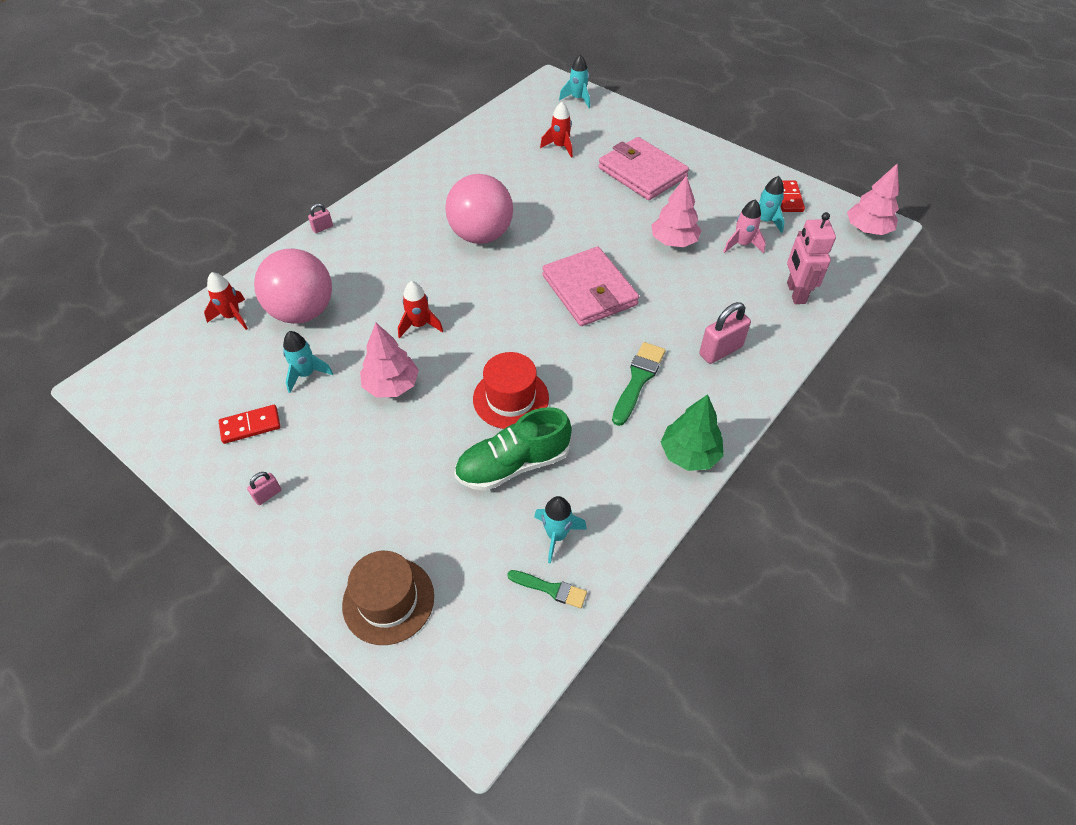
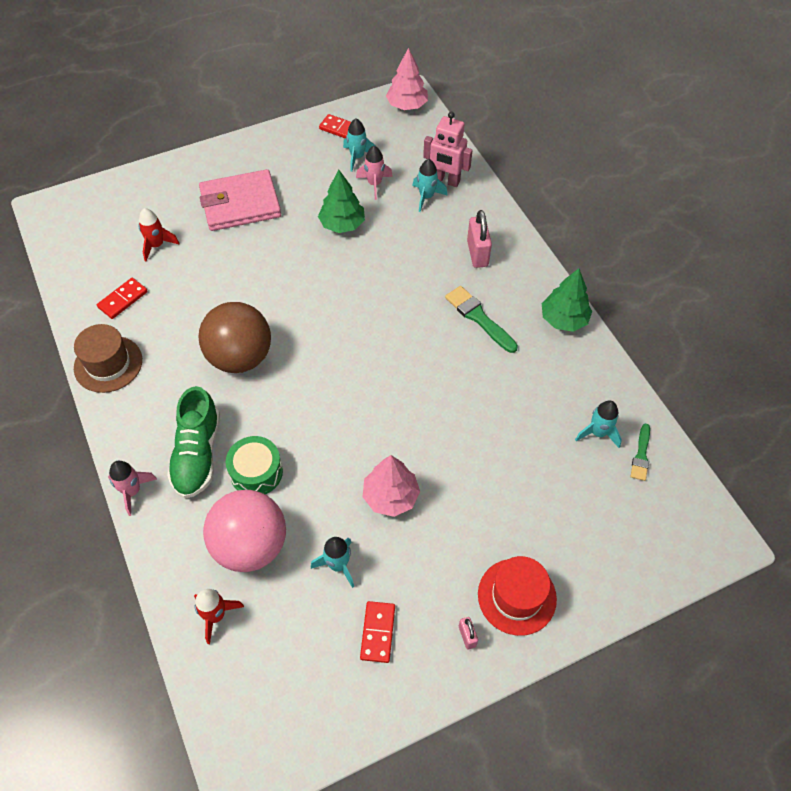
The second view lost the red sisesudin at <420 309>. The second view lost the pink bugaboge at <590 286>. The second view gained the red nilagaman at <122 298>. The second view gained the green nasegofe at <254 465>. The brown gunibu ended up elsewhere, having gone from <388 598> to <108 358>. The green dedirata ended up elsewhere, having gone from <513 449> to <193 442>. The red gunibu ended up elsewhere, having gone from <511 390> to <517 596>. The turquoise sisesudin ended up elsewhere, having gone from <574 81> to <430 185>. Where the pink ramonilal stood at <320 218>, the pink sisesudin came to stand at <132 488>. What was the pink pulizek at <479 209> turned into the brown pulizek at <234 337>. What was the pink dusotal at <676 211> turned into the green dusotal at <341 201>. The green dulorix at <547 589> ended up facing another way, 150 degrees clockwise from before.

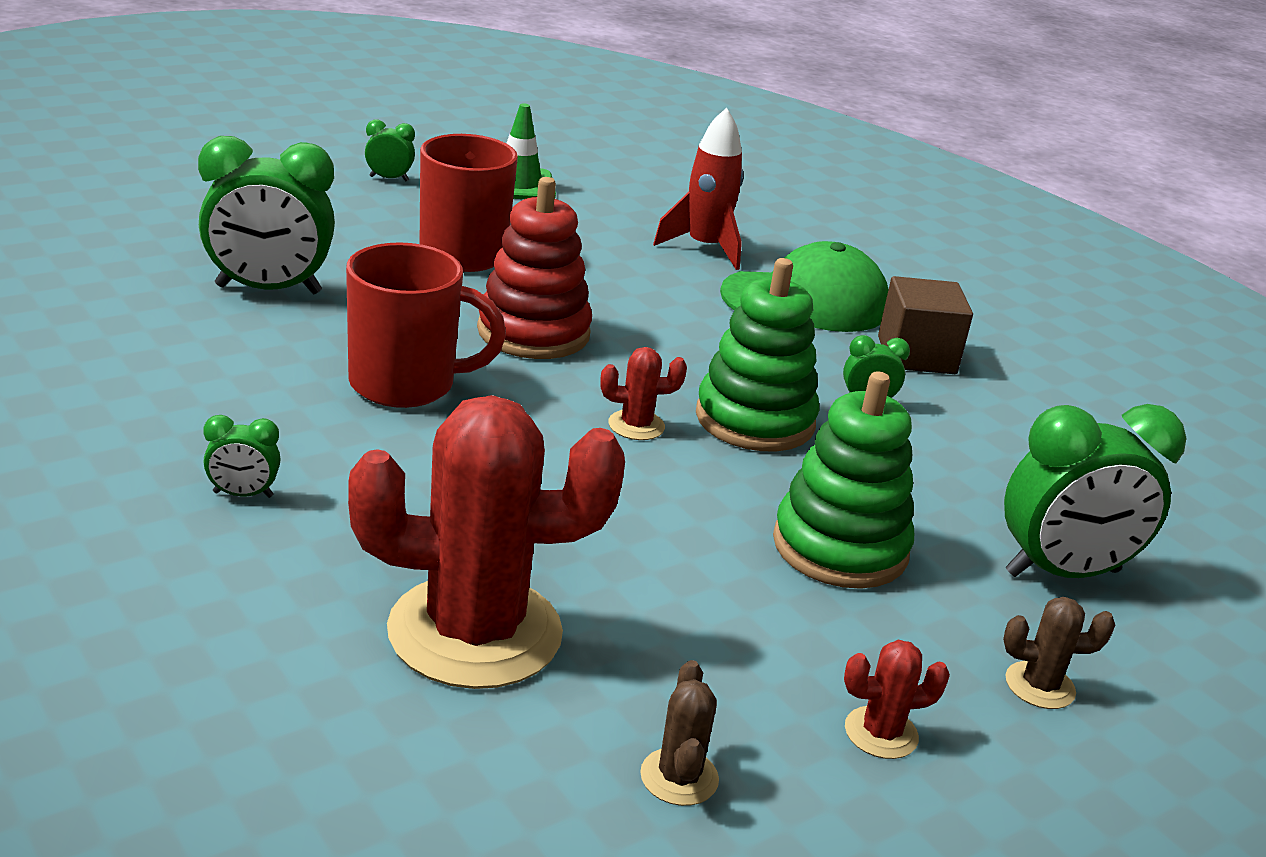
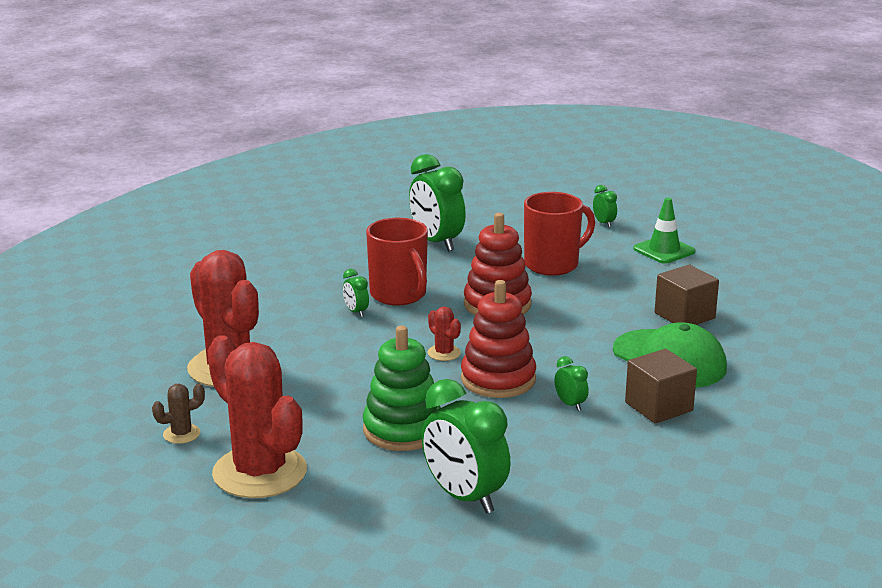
The second view lost the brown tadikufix at <1059 653>. The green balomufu ended up elsewhere, having gone from <241 456> to <356 293>. Where the red sisesudin stood at <698 189>, the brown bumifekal came to stand at <687 295>. What was the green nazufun at <758 354> turned into the red nazufun at <498 339>. The size of the red tadikufix at <897 699> changed by a factor of 2.43.

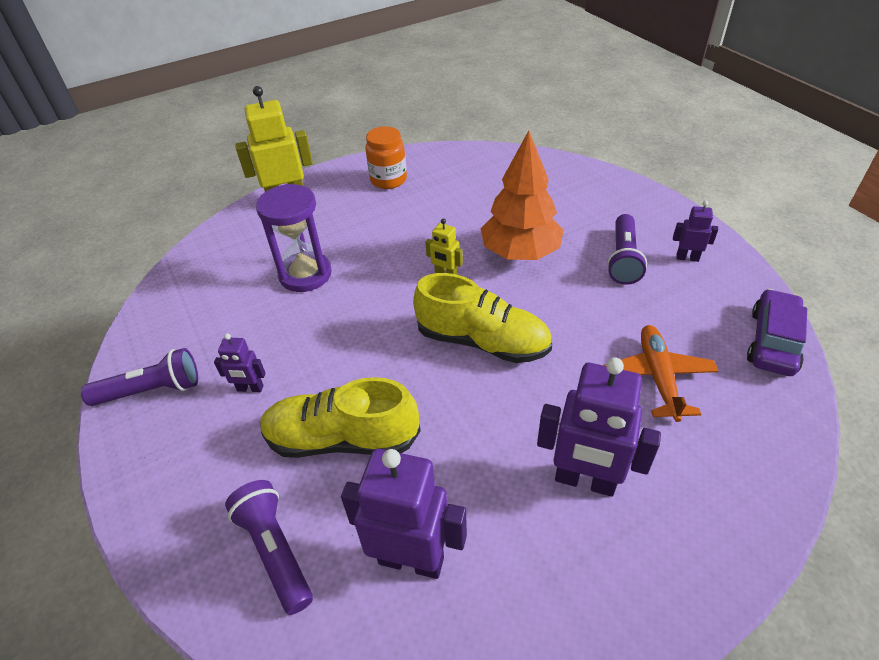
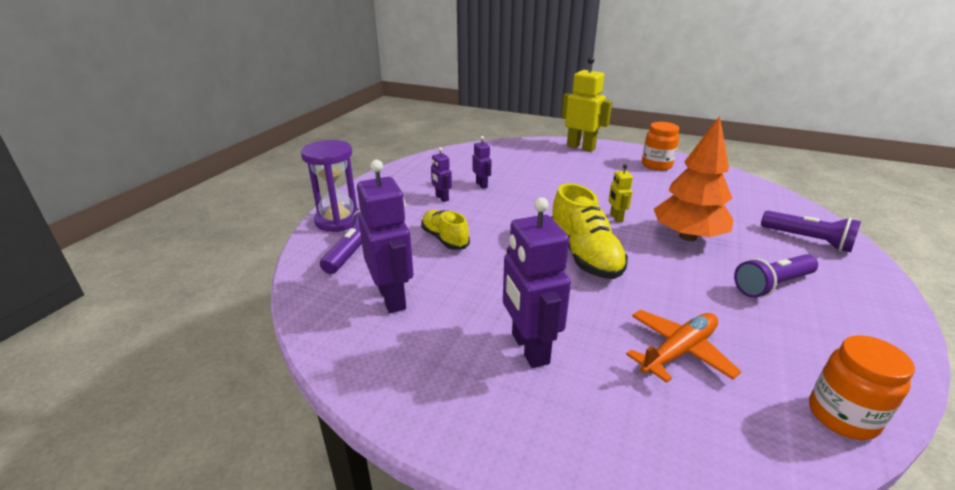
The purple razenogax ended up elsewhere, having gone from <139 377> to <811 231>. The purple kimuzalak ended up elsewhere, having gone from <294 238> to <330 186>. The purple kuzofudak ended up elsewhere, having gone from <695 231> to <482 162>. Where the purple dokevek stood at <777 332>, the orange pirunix came to stand at <862 387>. The size of the yellow dedirata at <340 417> changed by a factor of 0.63.

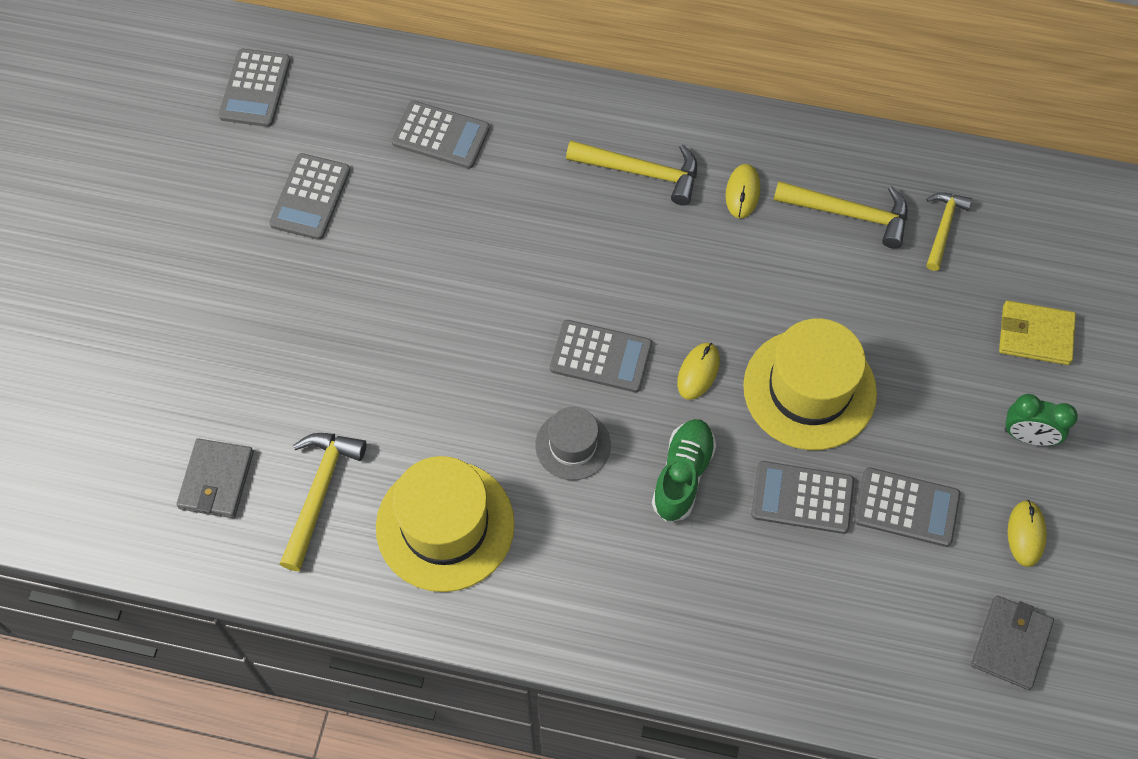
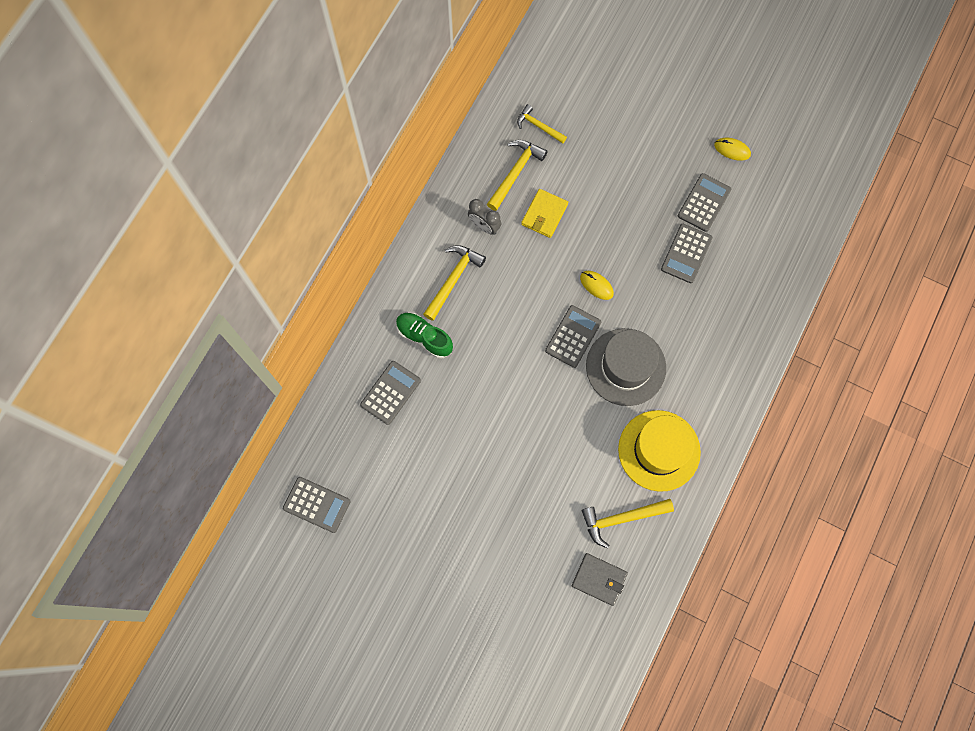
The second view lost the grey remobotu at <309 196>. The second view lost the yellow gunibu at <810 384>. The second view lost the grey bugaboge at <1012 643>. The second view lost the green balomufu at <1041 420>. The green dedirata ended up elsewhere, having gone from <684 470> to <424 335>. The yellow bugaboge ended up elsewhere, having gone from <1037 333> to <544 213>. Where the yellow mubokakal stood at <742 191>, the grey balomufu came to stand at <485 217>. The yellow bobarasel at <323 502> ended up facing another way, 45 degrees counterclockwise from before. The size of the grey gunibu at <573 443> changed by a factor of 1.79.

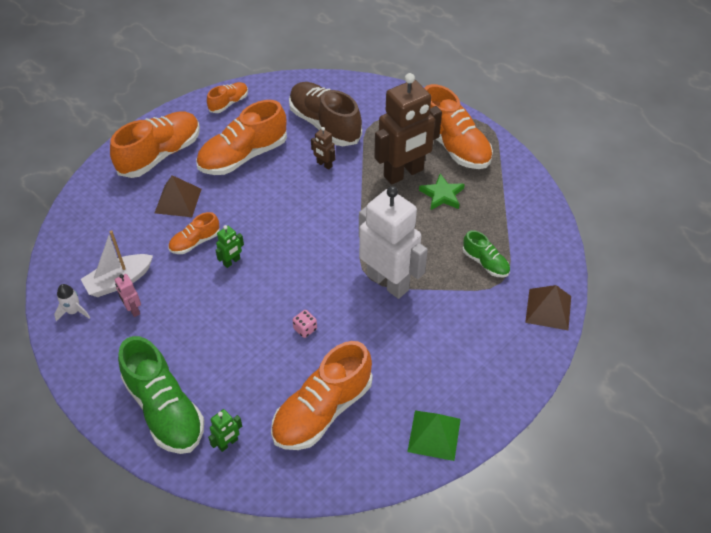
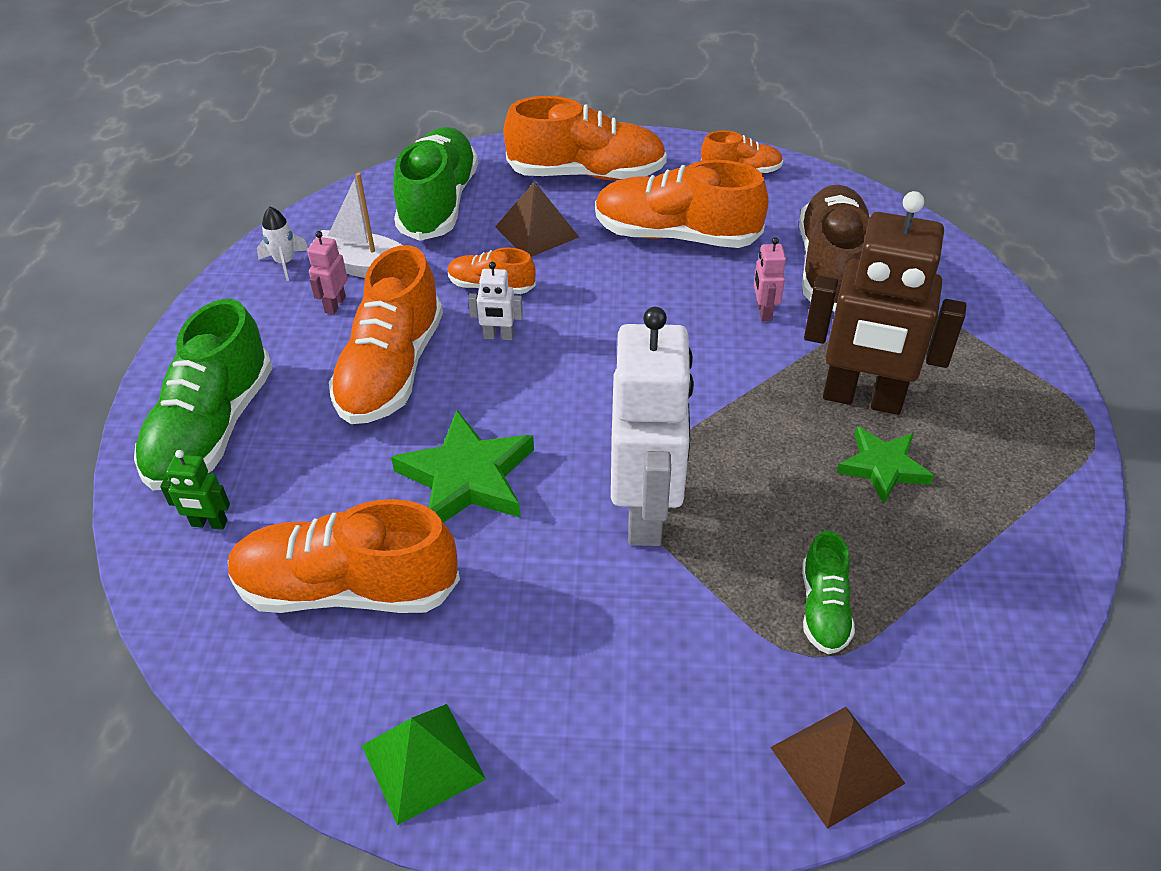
The second view gained the green dedirata at <435 184>. The orange dedirata ended up elsewhere, having gone from <459 126> to <386 334>. Where the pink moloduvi stood at <305 324>, the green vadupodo came to stand at <462 466>. What was the green kuzofudak at <229 246> turned into the white kuzofudak at <495 301>. What was the brown kuzofudak at <323 148> turned into the pink kuzofudak at <770 279>.

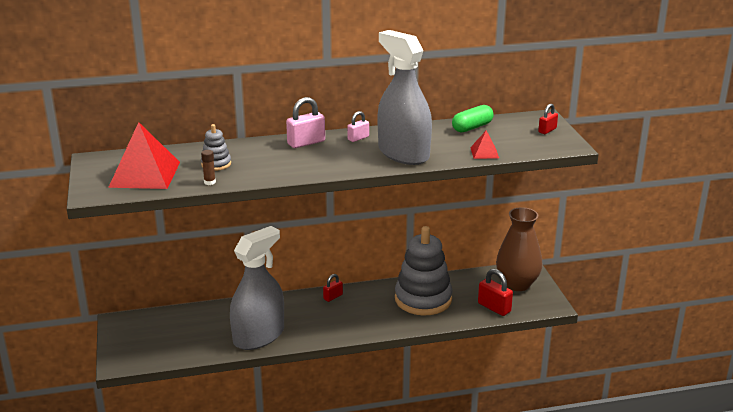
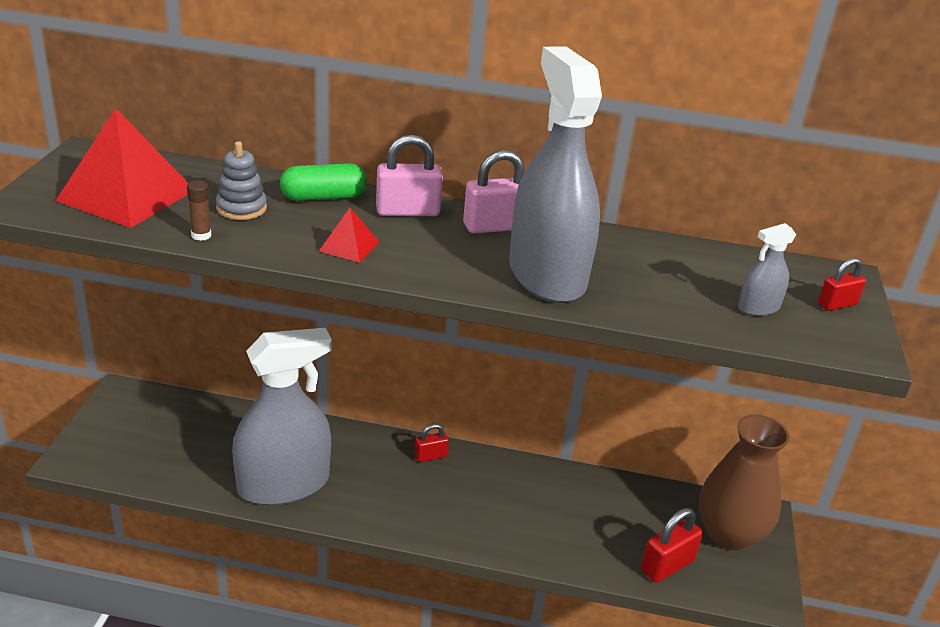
The second view lost the grey nazufun at <423 270>. The second view gained the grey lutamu at <767 269>. The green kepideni ended up elsewhere, having gone from <473 119> to <323 182>. The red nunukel ended up elsewhere, having gone from <484 145> to <349 235>. The red ramonilal at <495 292> ended up facing another way, 75 degrees clockwise from before. The size of the pink ramonilal at <358 126> changed by a factor of 1.65.

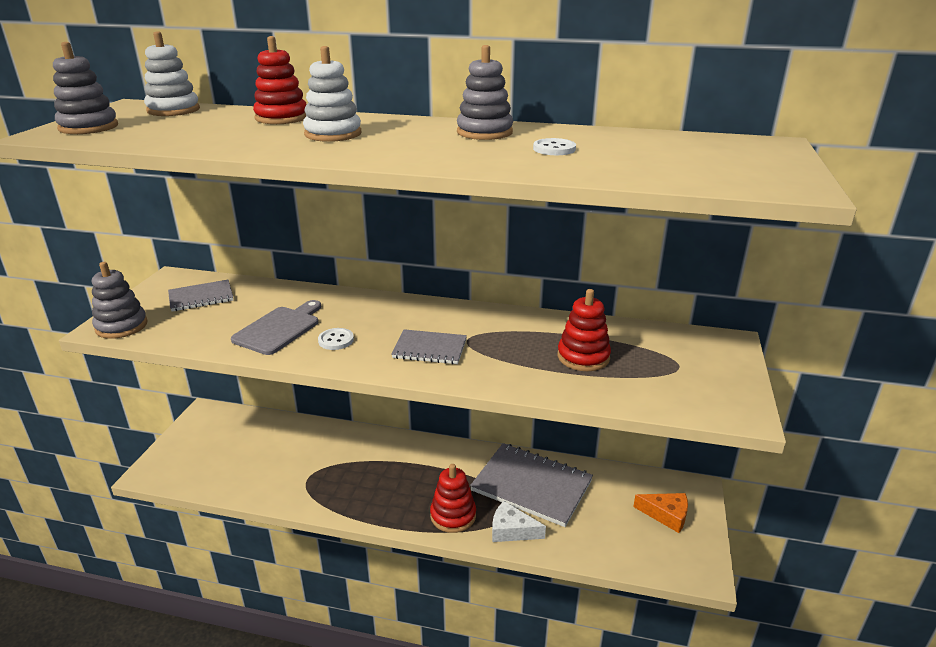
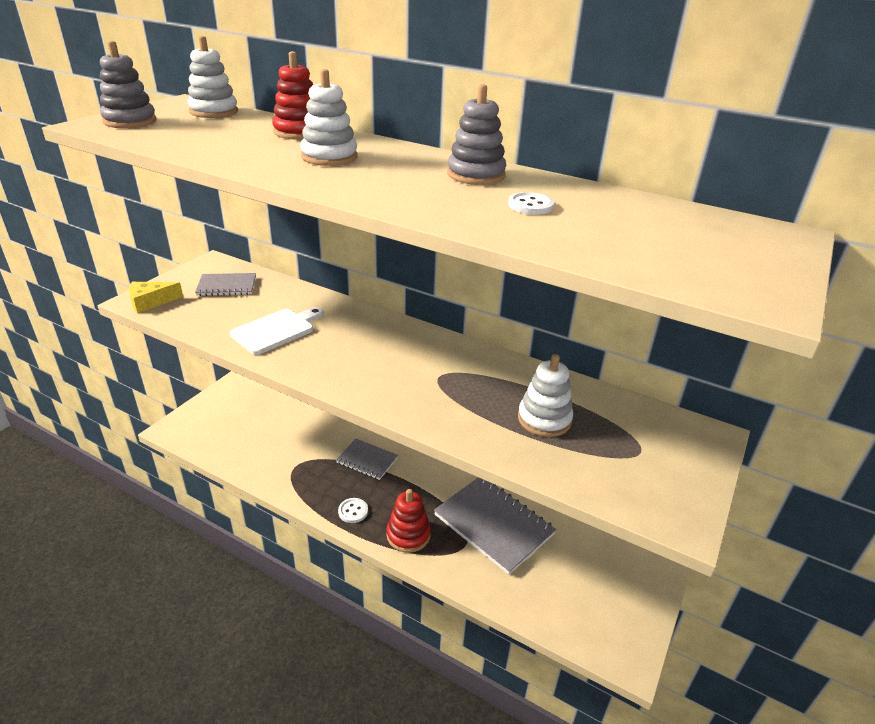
The second view lost the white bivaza at <519 521>. The second view lost the orange bivaza at <660 513>. The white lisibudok ended up elsewhere, having gone from <336 339> to <353 510>. The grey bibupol ended up elsewhere, having gone from <429 346> to <367 459>. Where the grey nazufun stood at <120 300>, the yellow bivaza came to stand at <156 297>. What was the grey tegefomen at <276 327> turned into the white tegefomen at <277 331>. What was the red nazufun at <584 330> turned into the white nazufun at <545 395>.

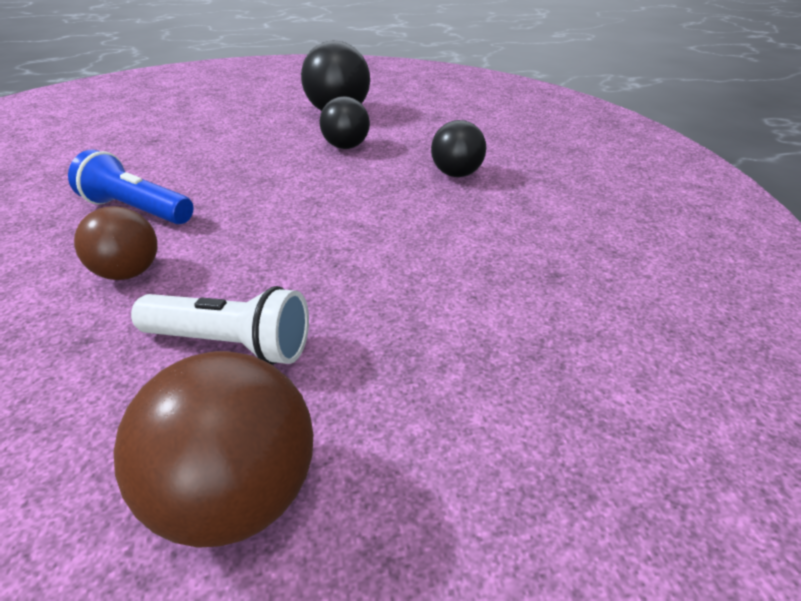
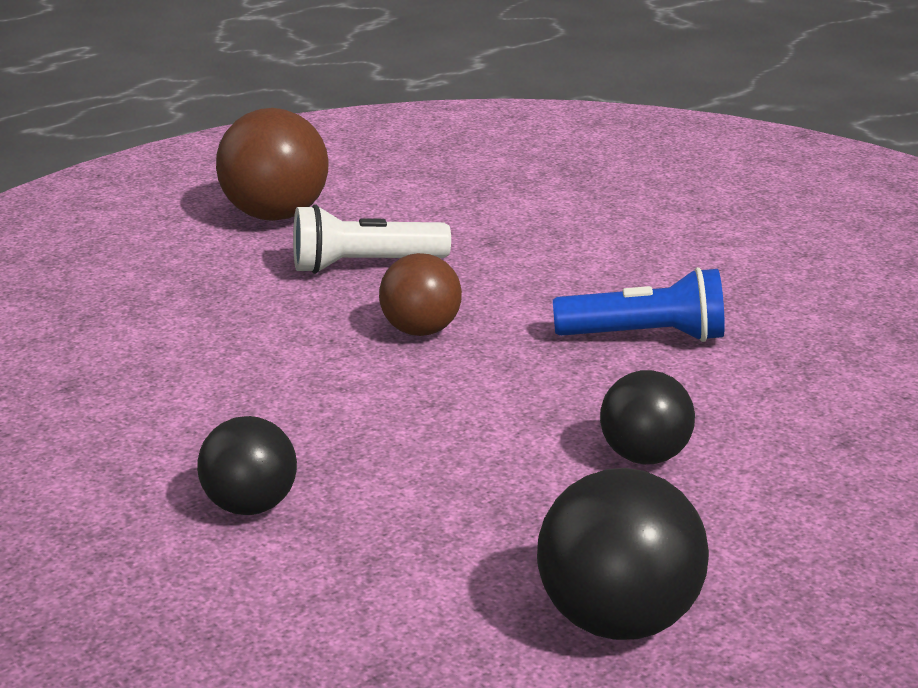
The brown pulizek ended up elsewhere, having gone from <116 243> to <420 294>. The black pulizek ended up elsewhere, having gone from <345 122> to <647 417>.

